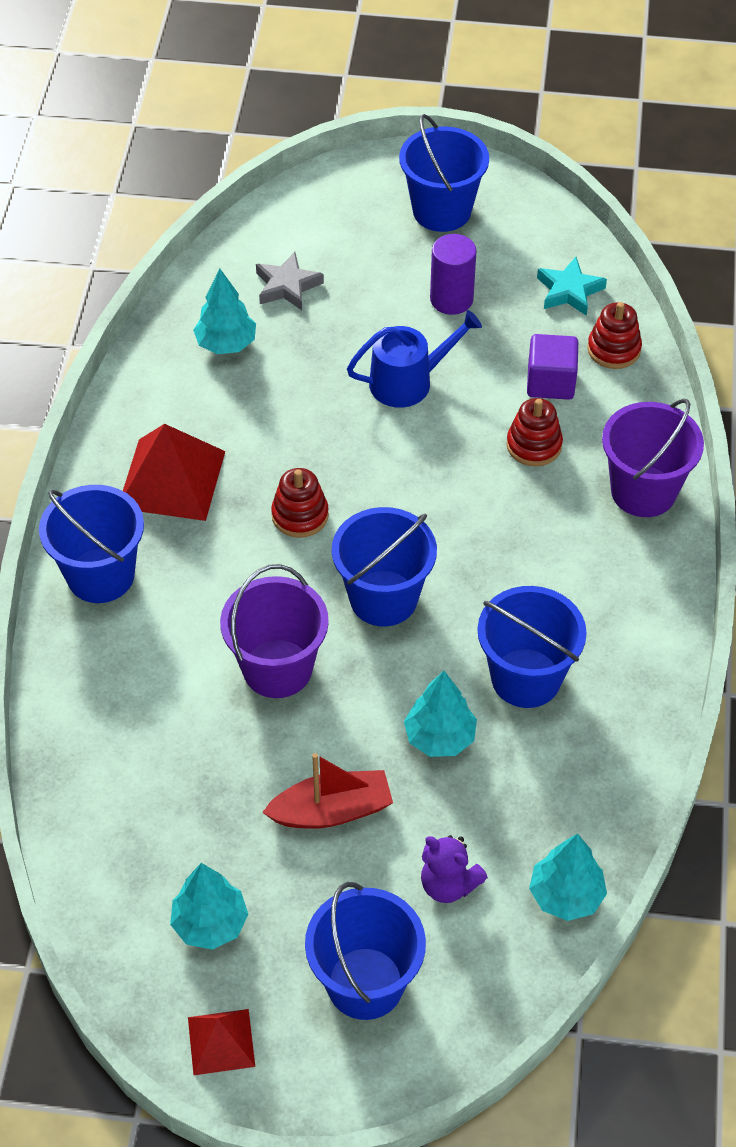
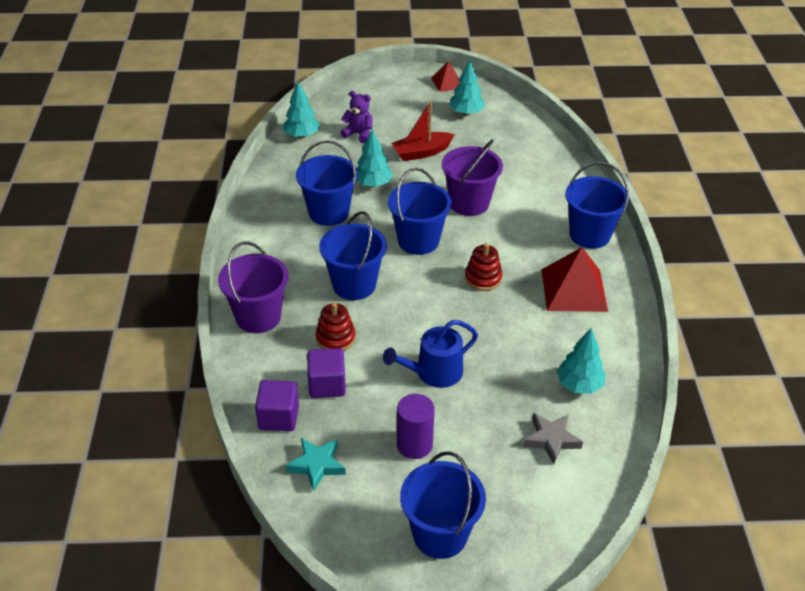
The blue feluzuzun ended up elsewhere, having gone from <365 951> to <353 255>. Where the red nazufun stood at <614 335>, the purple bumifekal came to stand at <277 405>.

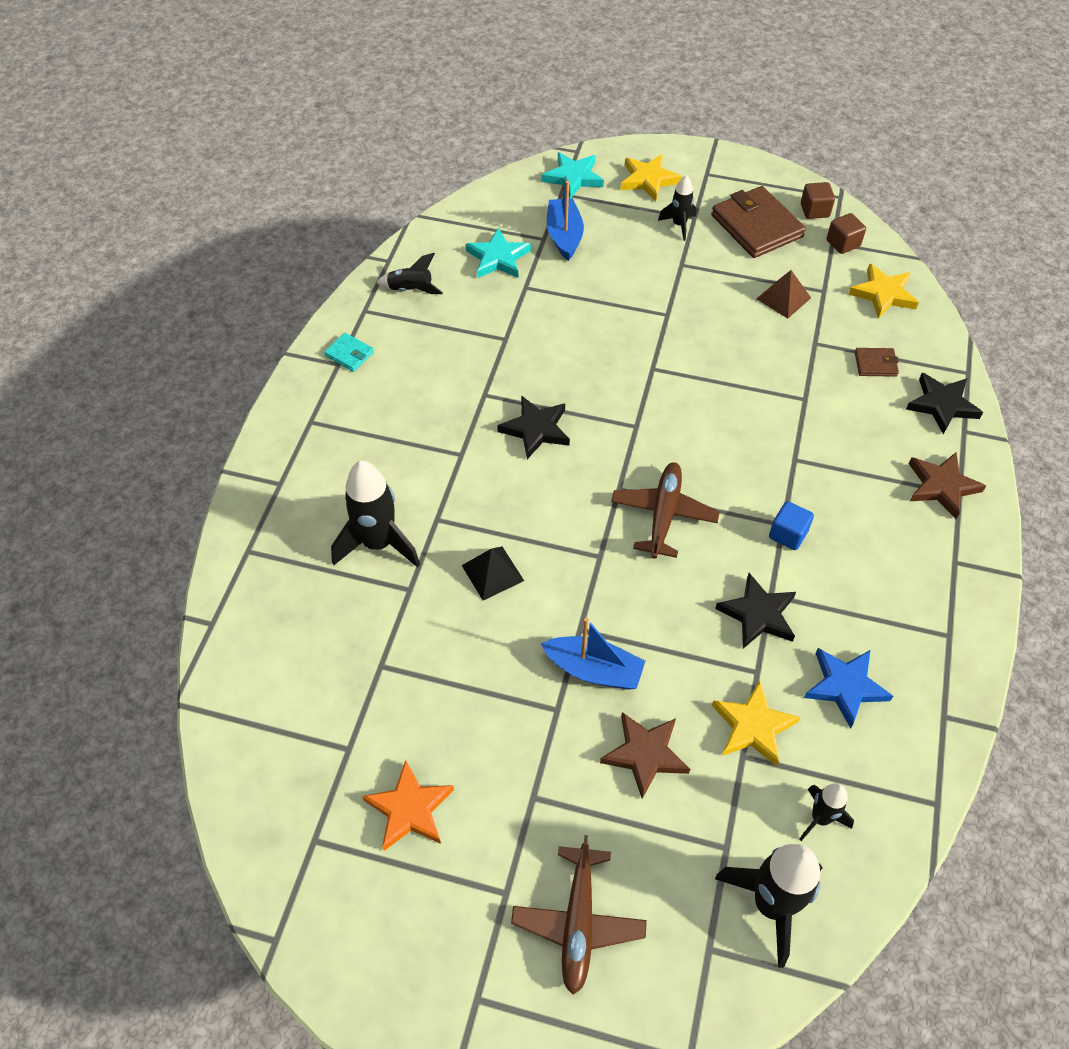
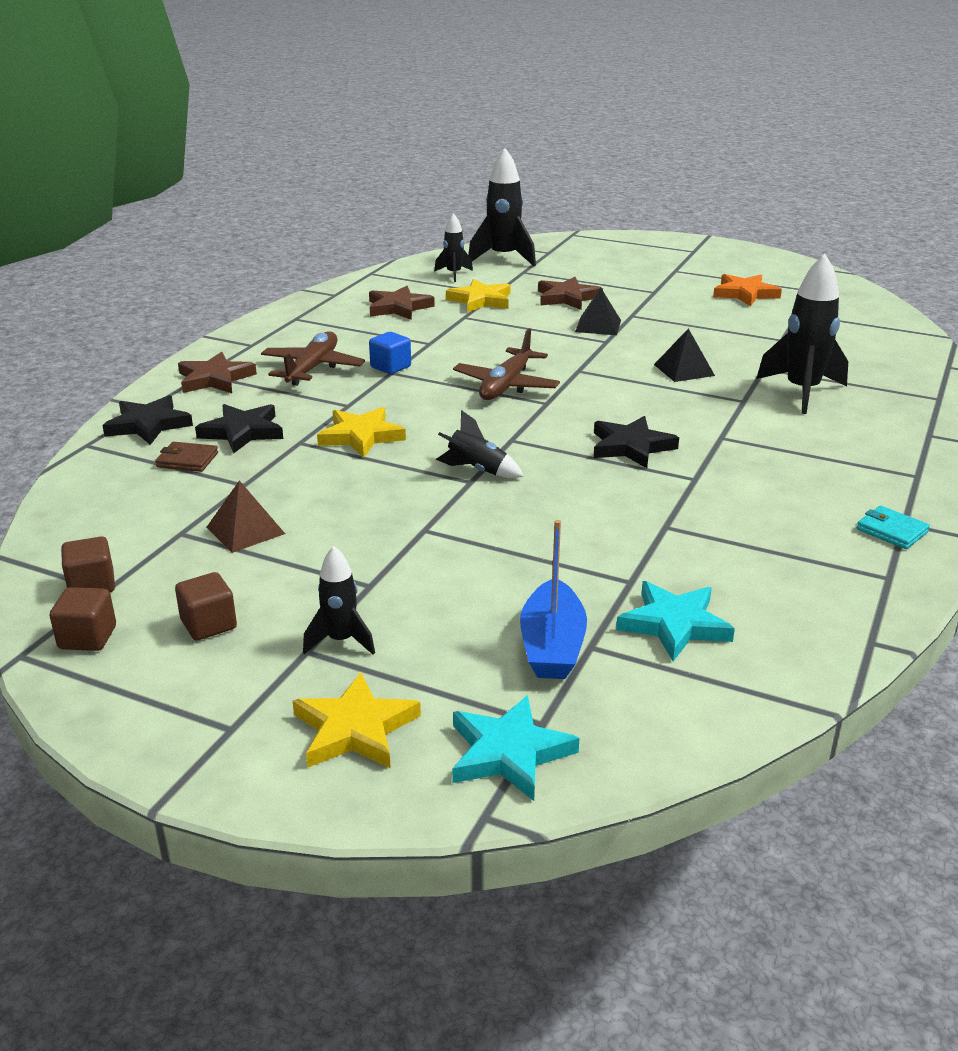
The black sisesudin ended up elsewhere, having gone from <409 273> to <480 444>. The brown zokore ended up elsewhere, having gone from <579 915> to <313 358>. The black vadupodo ended up elsewhere, having gone from <755 611> to <239 428>. The yellow vadupodo ended up elsewhere, having gone from <884 291> to <361 432>. Where the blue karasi stood at <593 654>, the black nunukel came to stand at <598 311>. Where the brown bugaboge stood at <758 222>, the brown bumifekal came to stand at <206 606>. What was the blue vadupodo at <848 688> turned into the brown vadupodo at <402 303>.

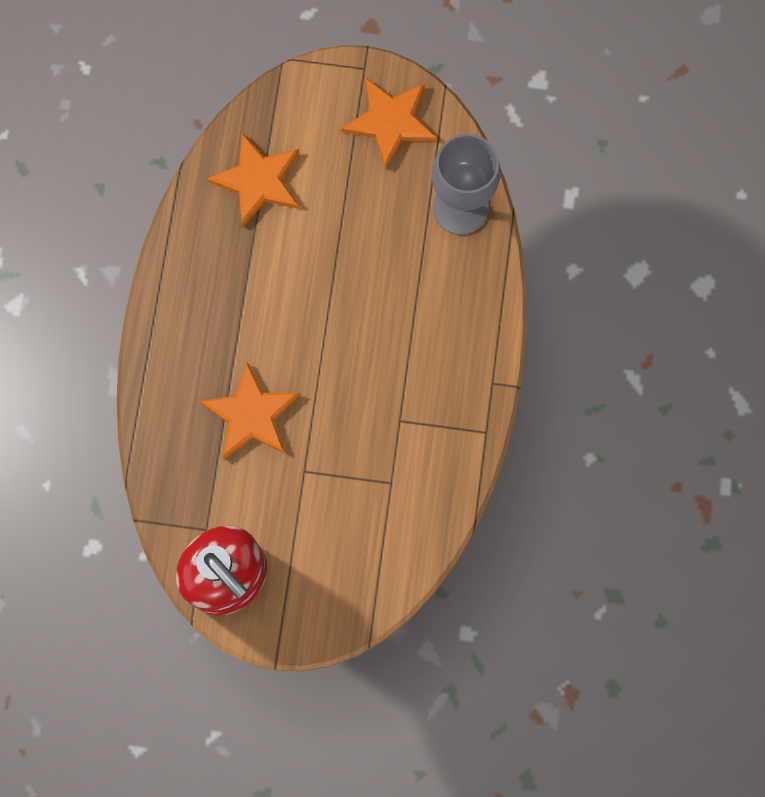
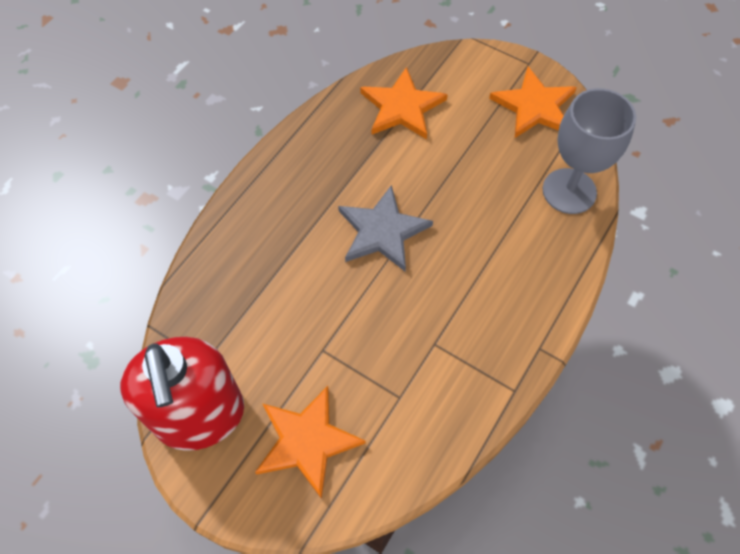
The second view gained the grey vadupodo at <385 228>. The orange vadupodo ended up elsewhere, having gone from <250 410> to <310 442>.

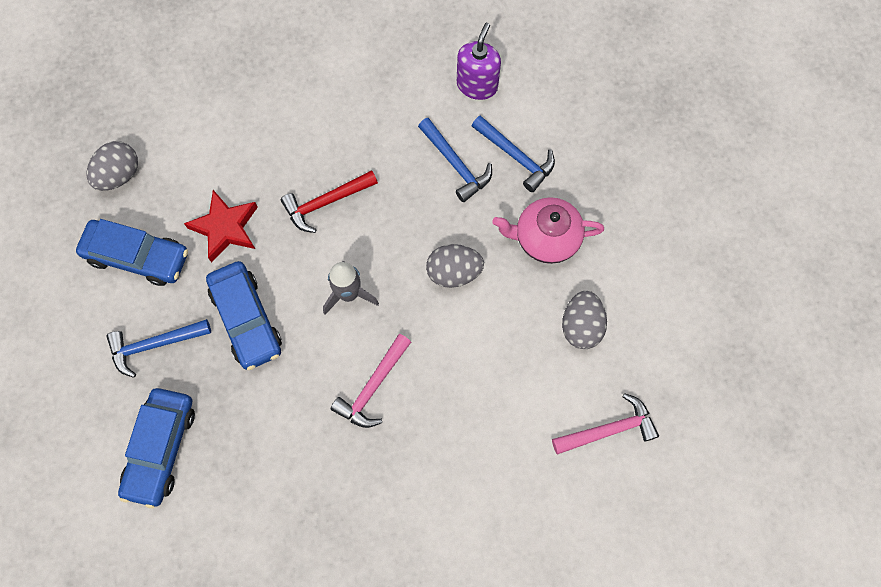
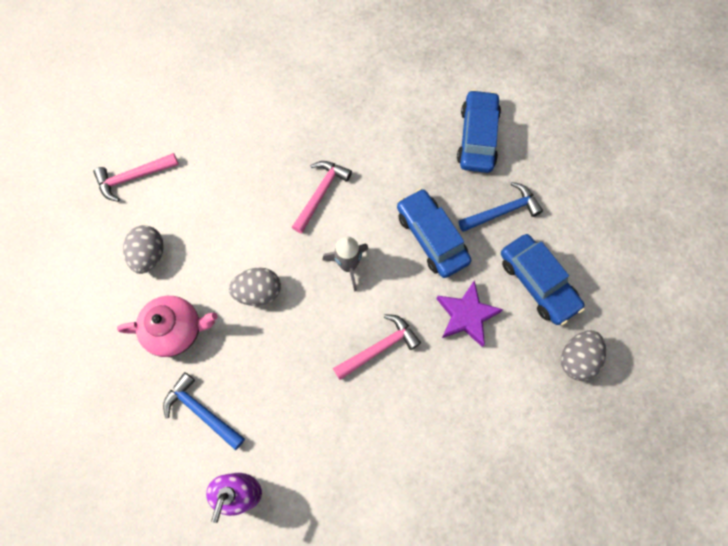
The second view lost the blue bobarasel at <455 160>. What was the red vadupodo at <221 226> turned into the purple vadupodo at <469 313>. What was the red bobarasel at <329 201> turned into the pink bobarasel at <377 347>. The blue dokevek at <132 252> ended up facing another way, 135 degrees counterclockwise from before.

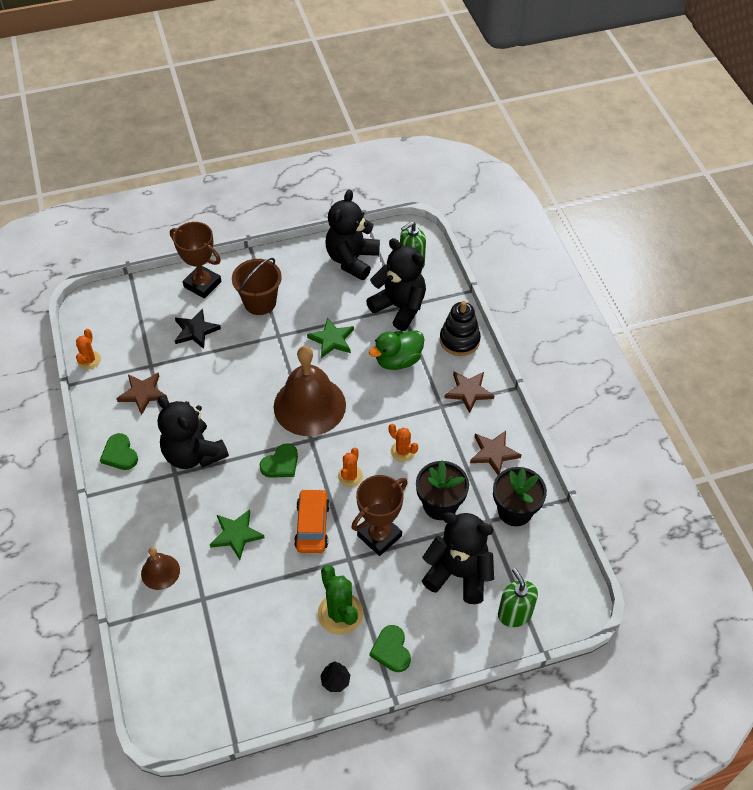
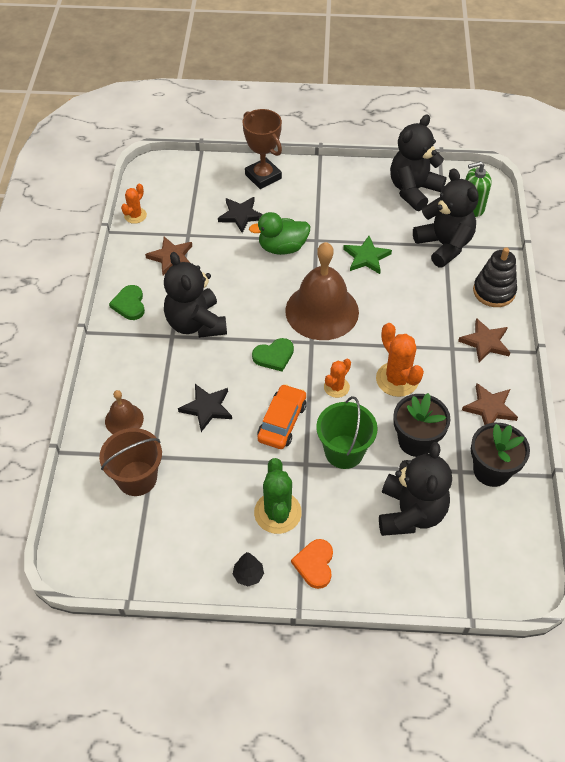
The second view lost the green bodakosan at <518 597>. The brown feluzuzun ended up elsewhere, having gone from <257 286> to <130 462>. The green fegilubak ended up elsewhere, having gone from <397 350> to <279 233>. Where the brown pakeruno stood at <379 515>, the green feluzuzun came to stand at <347 432>. What was the green vadupodo at <237 534> turned into the black vadupodo at <205 408>. What was the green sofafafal at <390 648> turned into the orange sofafafal at <312 564>. The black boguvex at <458 558> ended up facing another way, 60 degrees clockwise from before. The size of the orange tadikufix at <403 443> changed by a factor of 1.67.

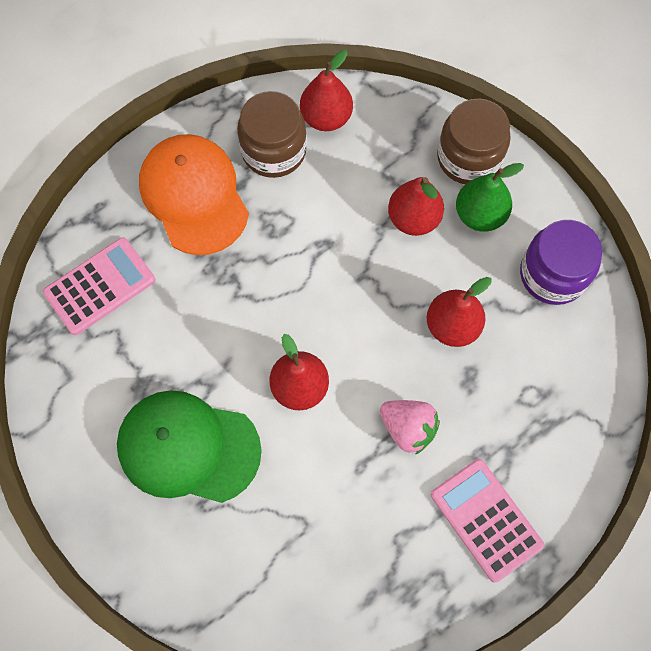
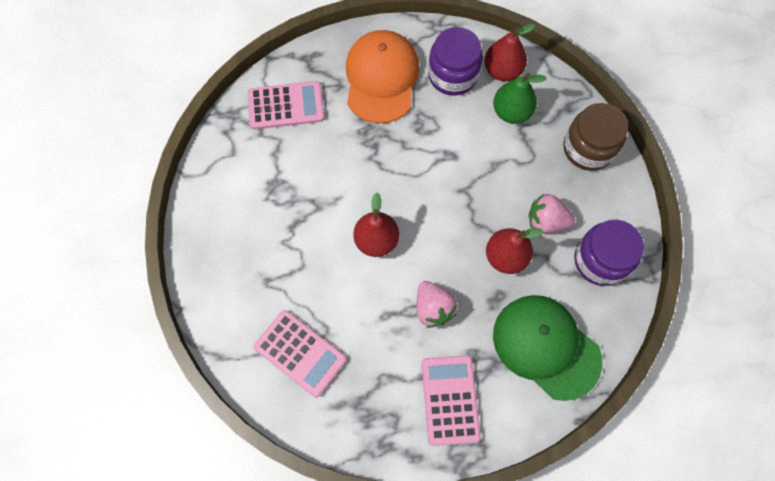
The second view lost the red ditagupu at <416 206>. The second view gained the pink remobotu at <300 353>. The second view gained the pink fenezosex at <551 213>. The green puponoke ended up elsewhere, having gone from <189 446> to <547 348>. The green ditagupu ended up elsewhere, having gone from <490 197> to <520 98>. What was the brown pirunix at <272 134> turned into the purple pirunix at <455 61>.

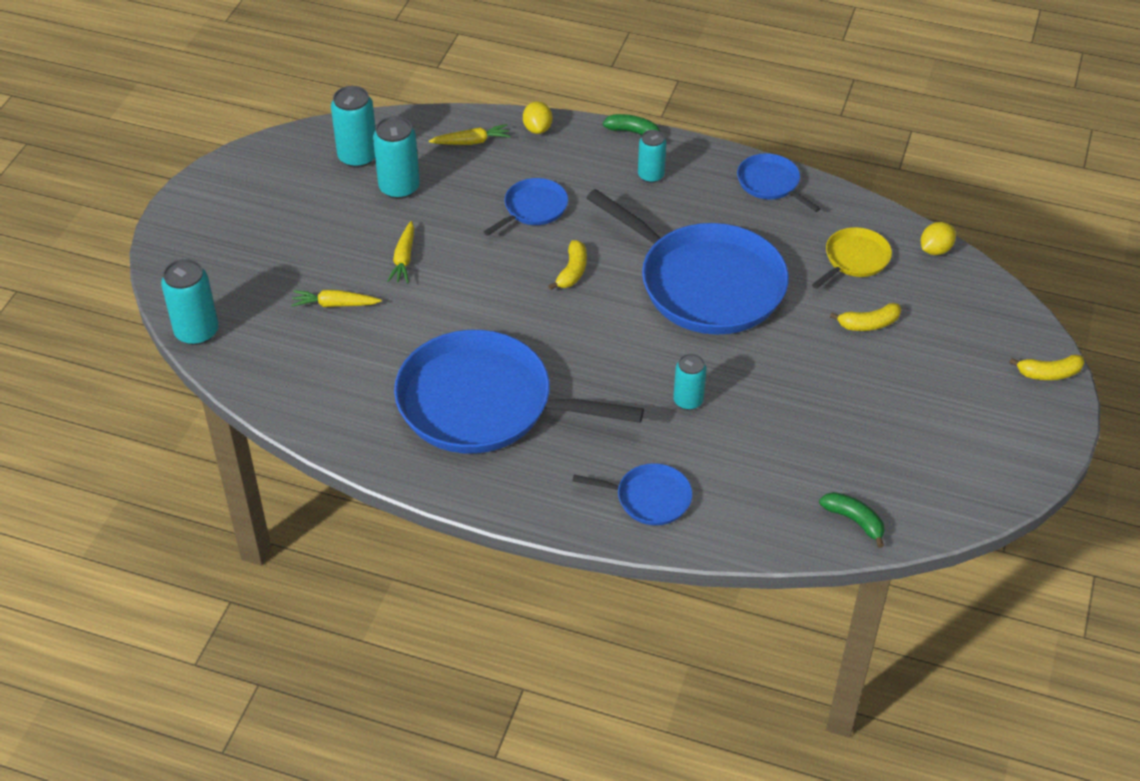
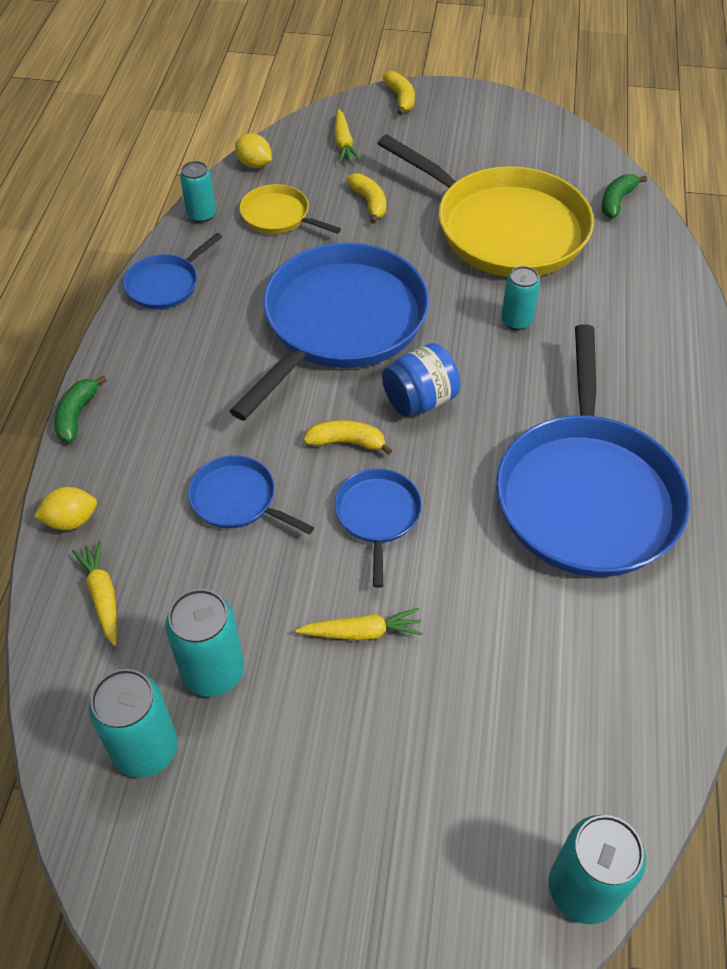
The second view gained the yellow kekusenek at <485 205>. The second view gained the blue pirunix at <421 379>. The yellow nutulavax ended up elsewhere, having gone from <336 298> to <347 136>. The blue kekusenek ended up elsewhere, having gone from <632 494> to <378 528>. The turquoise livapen ended up elsewhere, having gone from <652 156> to <198 192>.

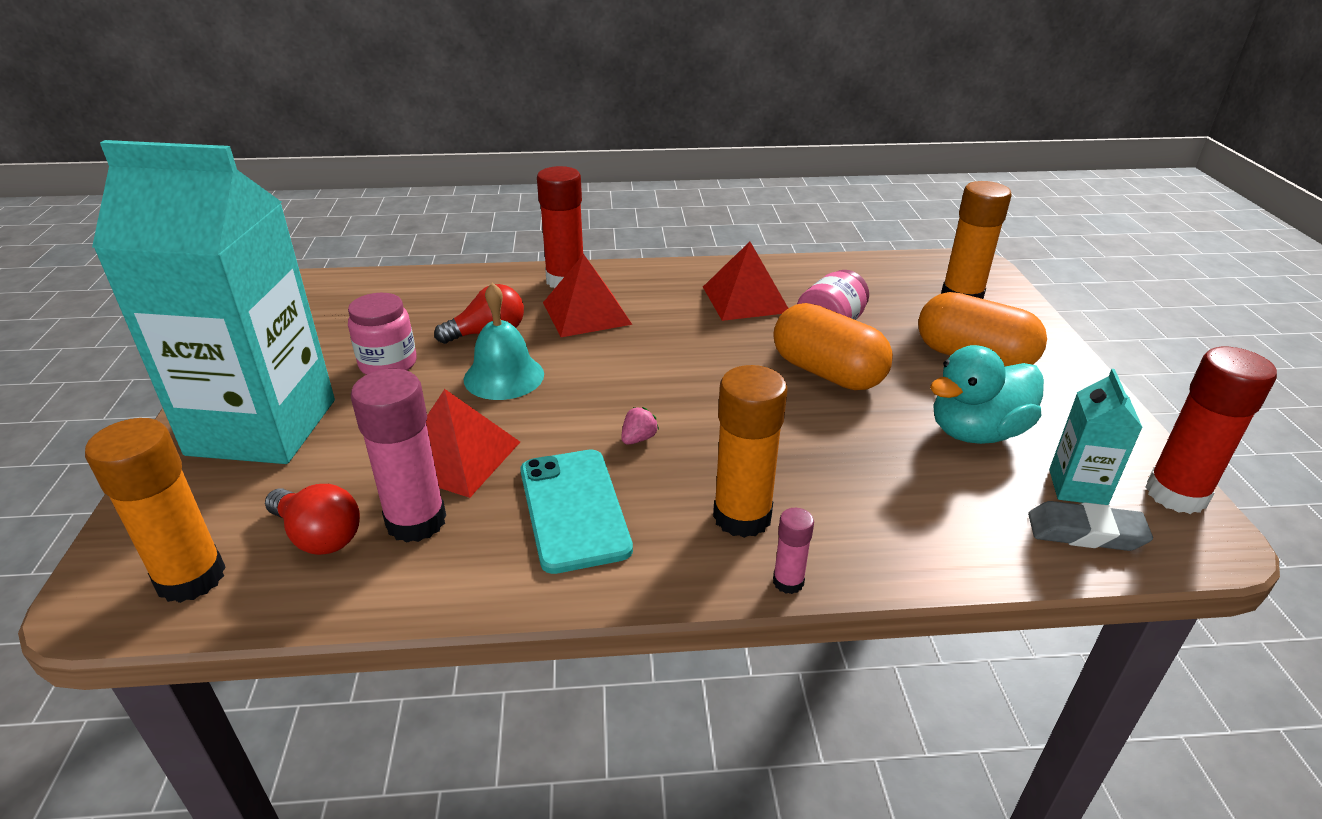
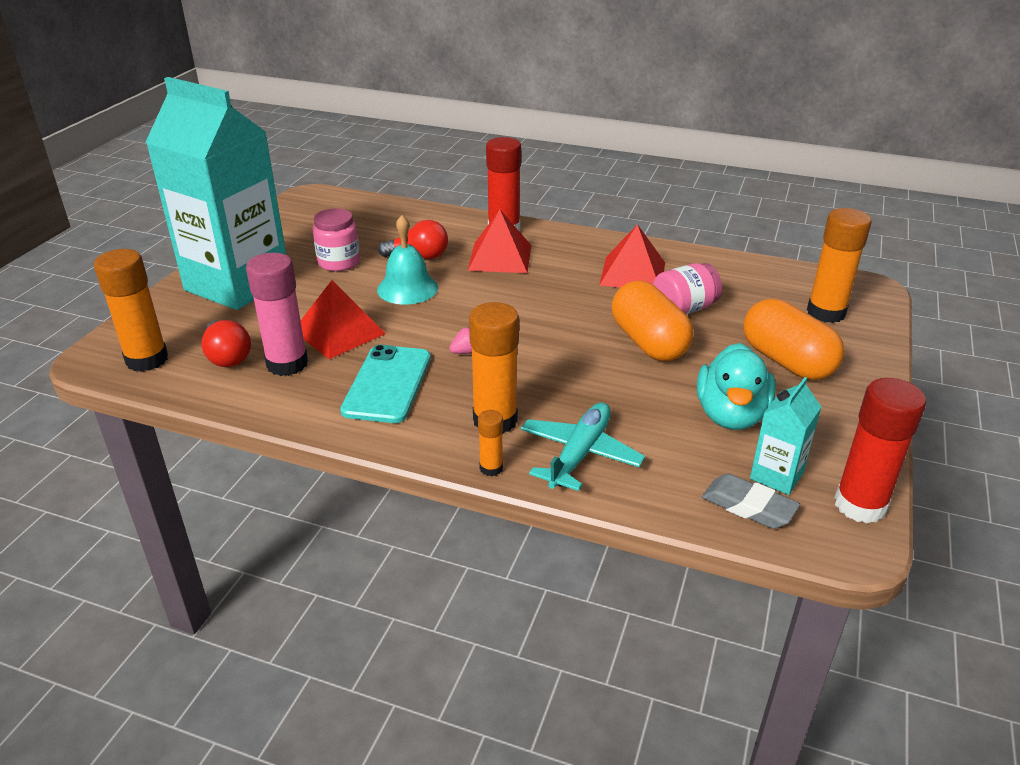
The second view gained the turquoise zokore at <583 446>. What was the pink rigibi at <793 551> turned into the orange rigibi at <490 443>. The turquoise fegilubak at <987 394> ended up facing another way, 75 degrees counterclockwise from before.

